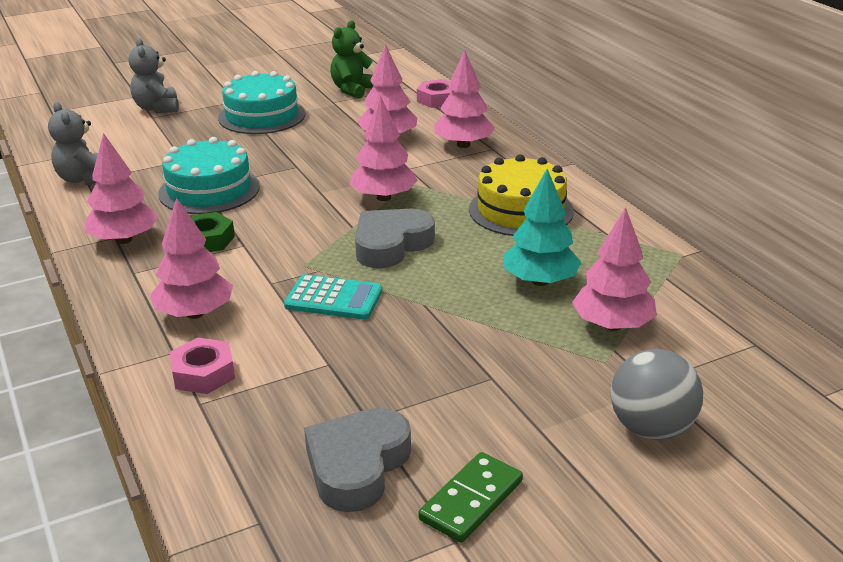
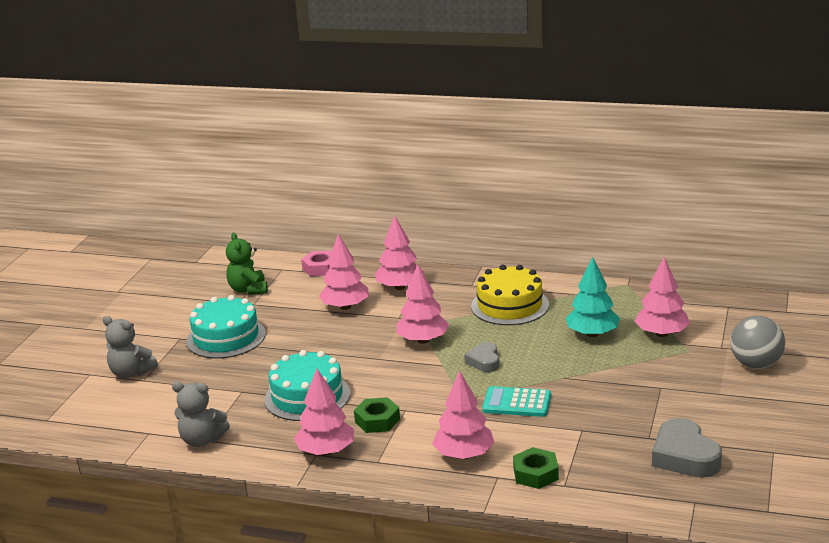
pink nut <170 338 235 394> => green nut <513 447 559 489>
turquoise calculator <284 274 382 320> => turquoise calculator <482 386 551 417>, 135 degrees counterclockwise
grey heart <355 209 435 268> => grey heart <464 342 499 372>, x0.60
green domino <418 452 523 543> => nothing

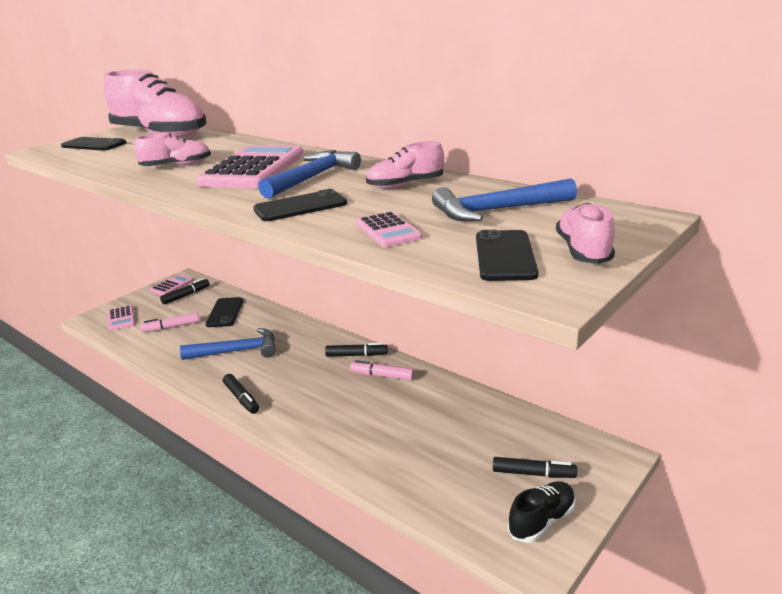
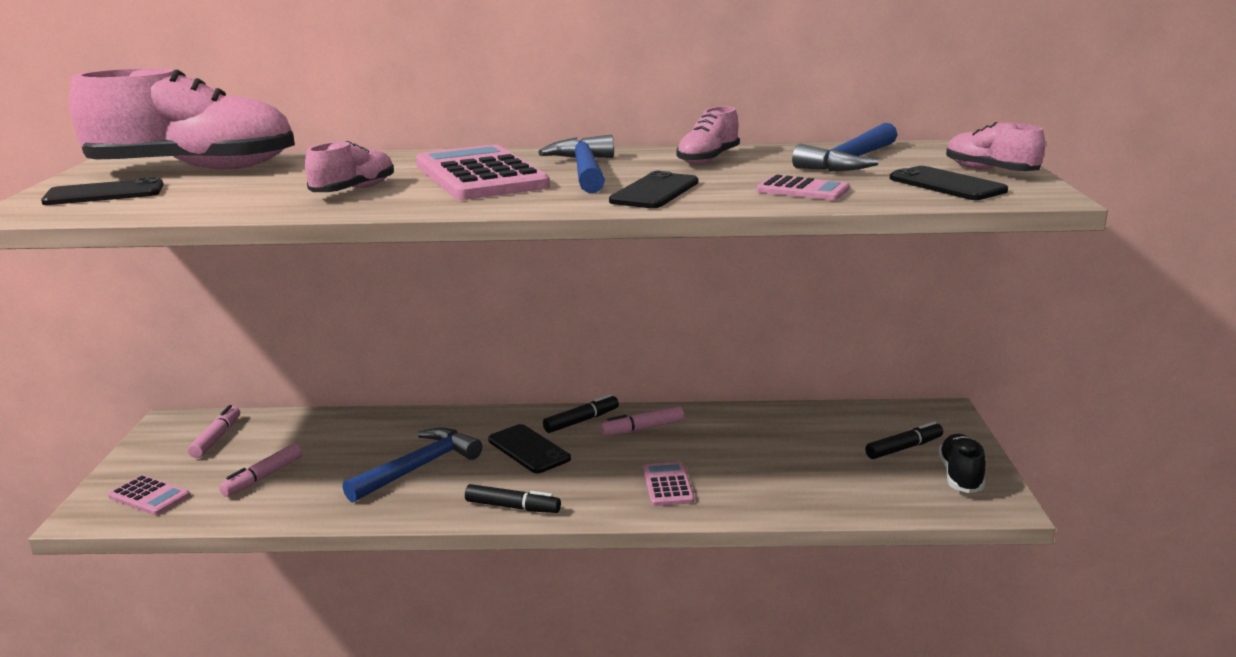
pink calculator <150 275 193 295> => pink calculator <643 462 694 506>, shifted
black marker <160 278 210 305> => pink marker <188 405 240 458>
black phone <205 297 243 327> => black phone <488 424 571 473>, shifted

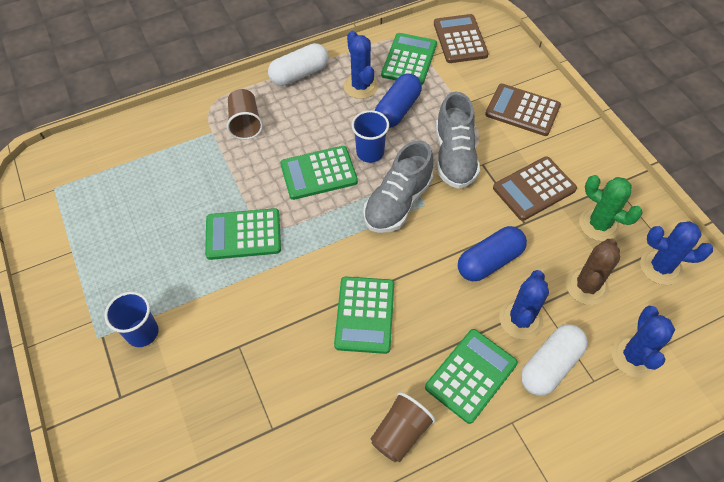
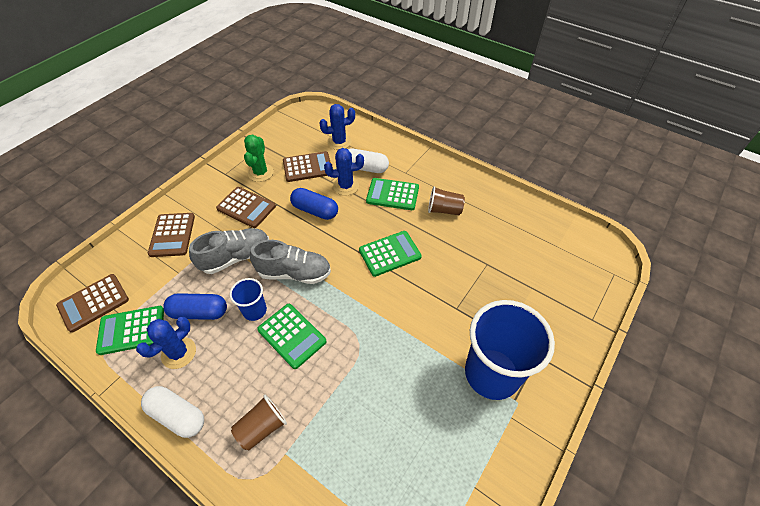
blue cup <105 292 159 347> => blue cup <465 300 555 400>, x2.12
green calculator <205 208 281 260> => nothing
brown cactus <566 239 620 305> => brown calculator <283 151 331 182>
blue cactus <640 221 713 285> => nothing

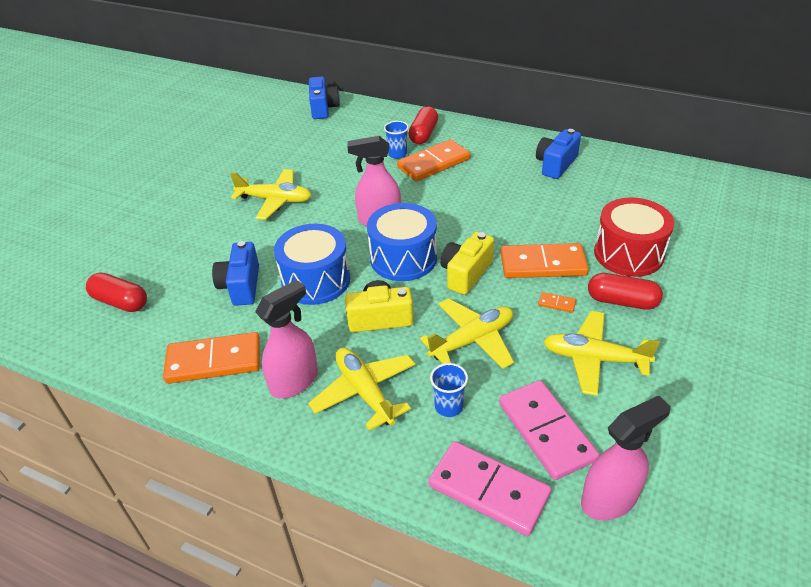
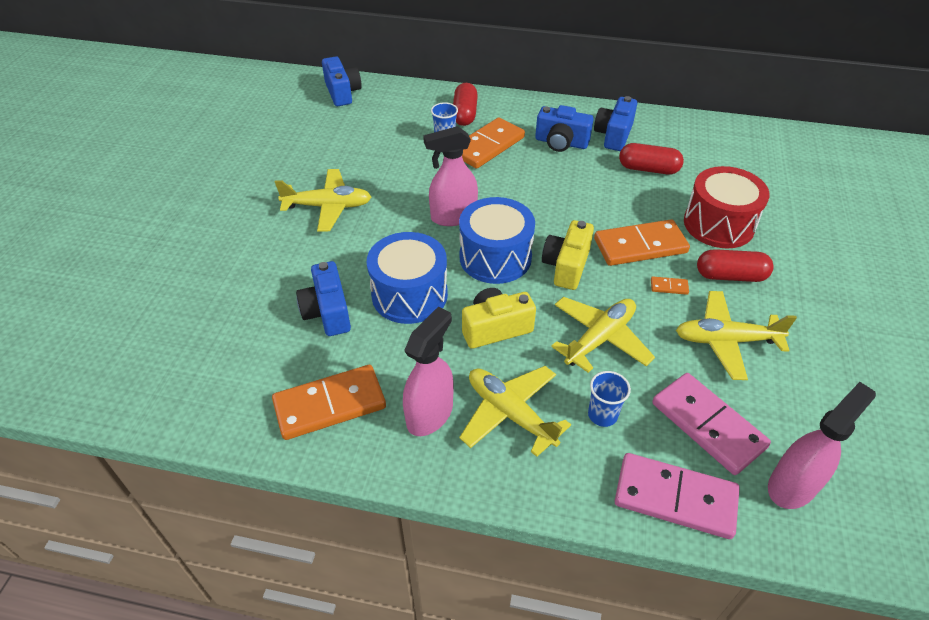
red capsule <86 272 147 312> => red capsule <619 143 684 175>, shifted
nothing => blue camera <535 105 594 152>

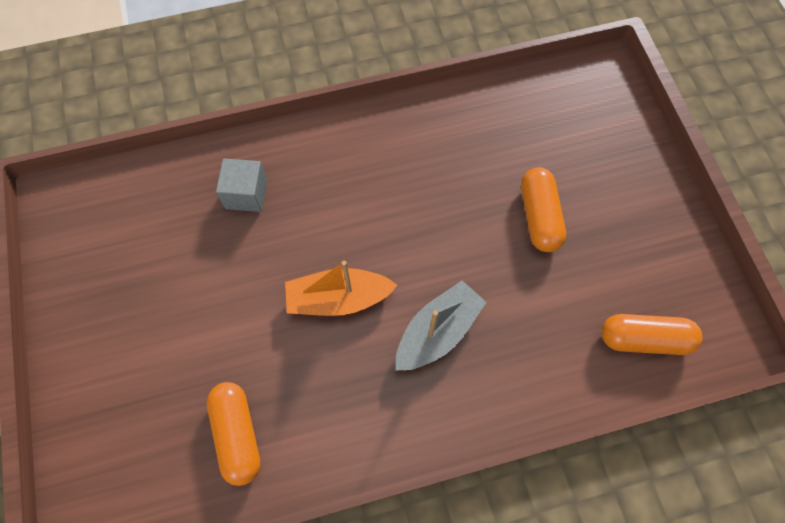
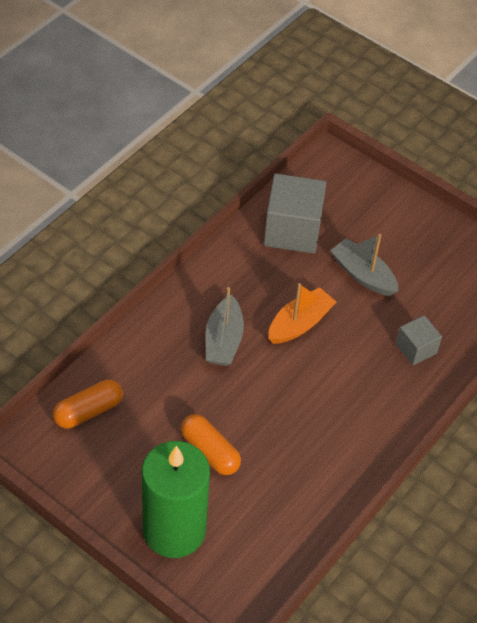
orange capsule <207 382 261 486> => grey cube <264 173 326 254>
nothing => green candle <142 441 210 558>
nothing => grey boat <330 234 399 296>

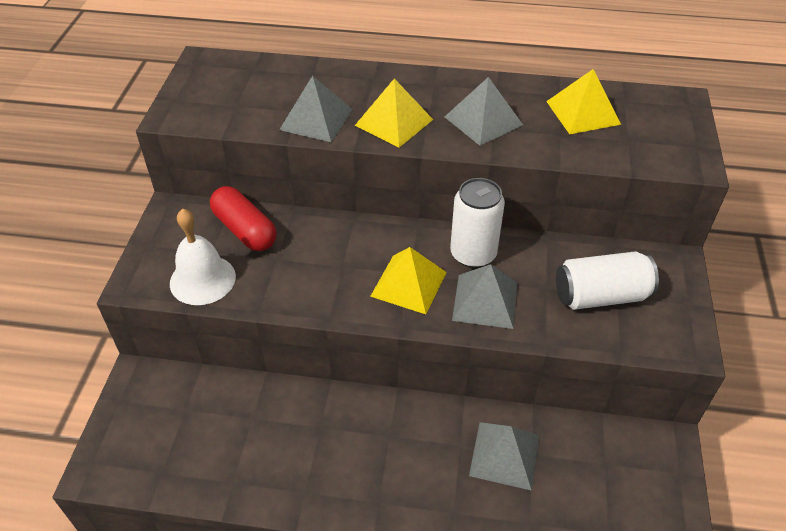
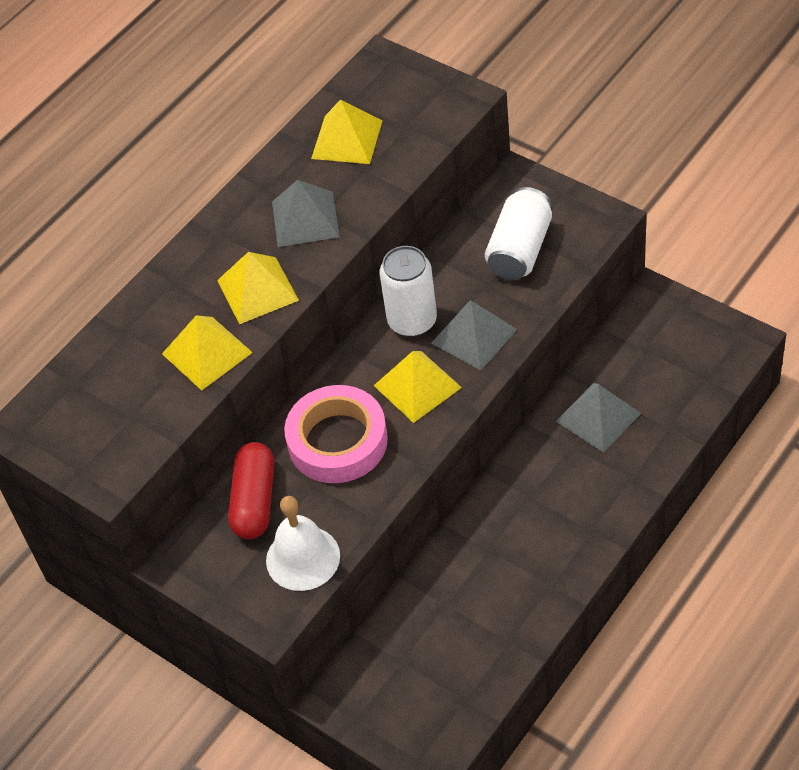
red capsule <210 186 277 251> => red capsule <228 442 275 539>, 75 degrees counterclockwise
grey pyramid <279 75 353 142> => yellow pyramid <162 315 253 391>
nothing => pink tape <284 385 388 483>

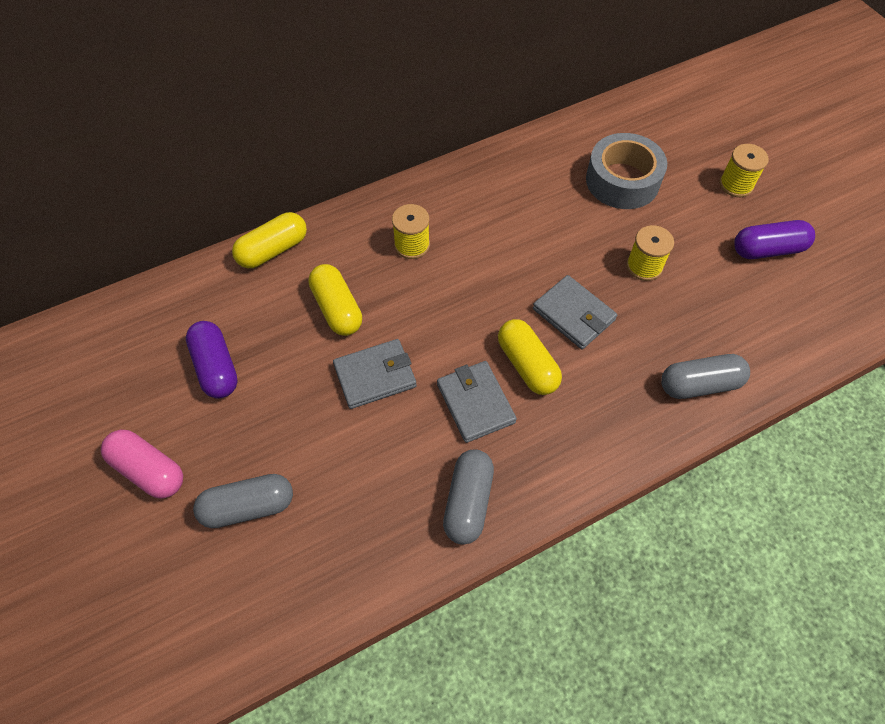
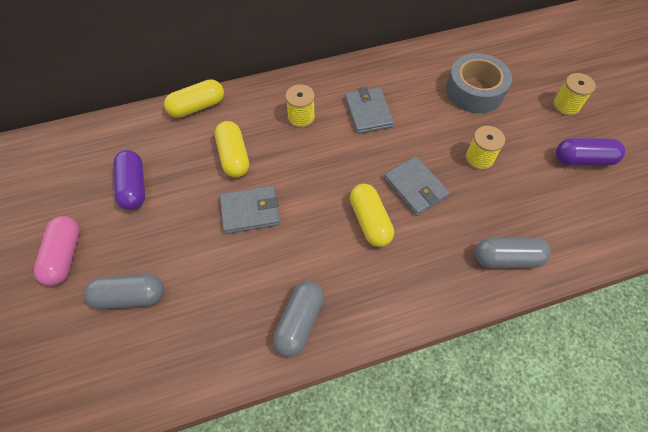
pink capsule <101 430 183 499> => pink capsule <34 216 79 286>, 45 degrees clockwise
grey wallet <437 361 517 443> => grey wallet <345 87 394 134>, shifted

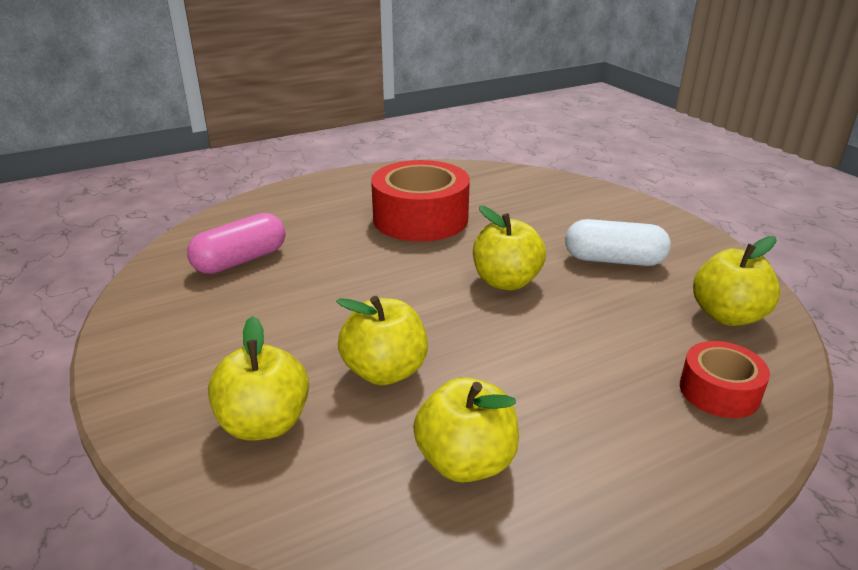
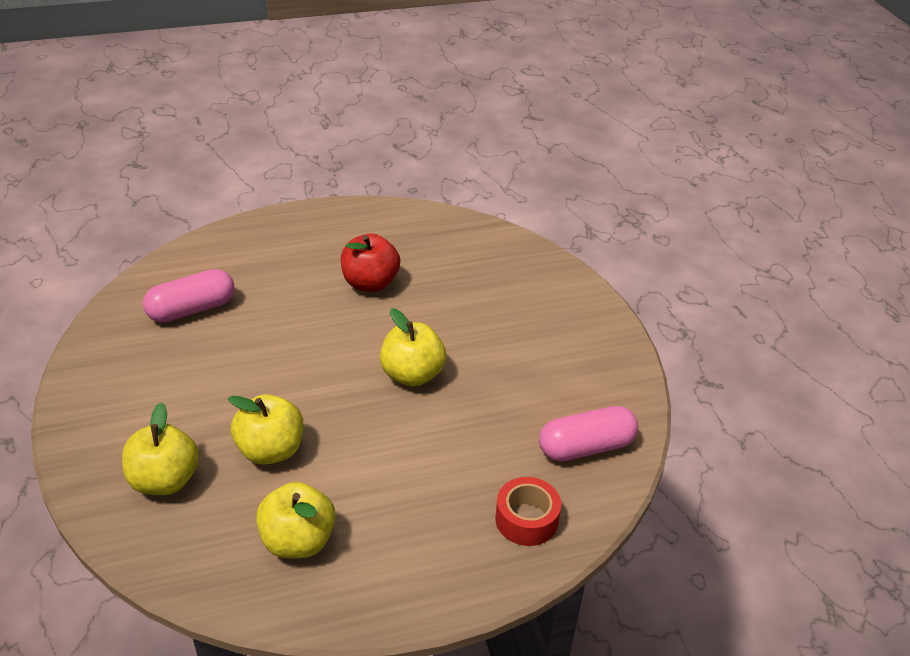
red tape <371 160 470 242> => red apple <341 234 400 292>
white capsule <565 219 671 266> => nothing
yellow apple <693 236 780 326> => pink capsule <539 406 638 461>

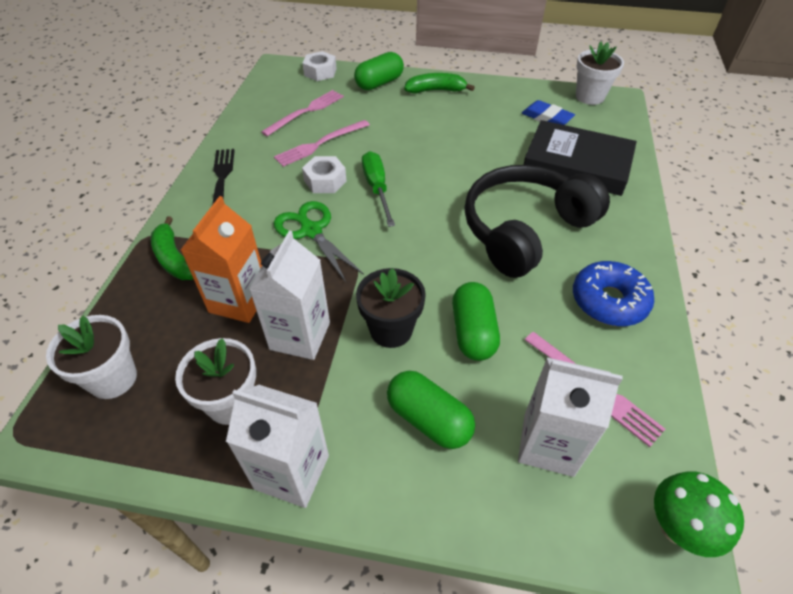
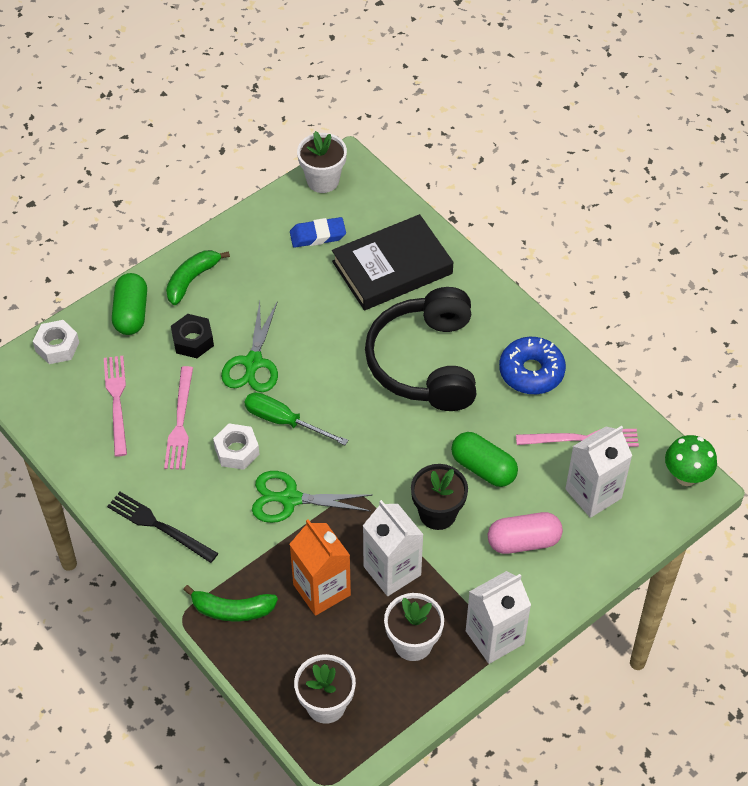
green capsule <387 371 475 449> => pink capsule <488 512 563 554>
nothing => black nut <171 314 214 358>
nothing => green scissors <221 301 278 392>

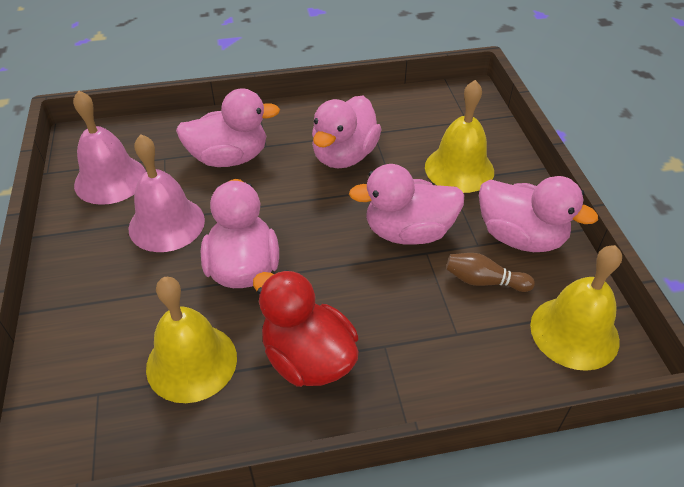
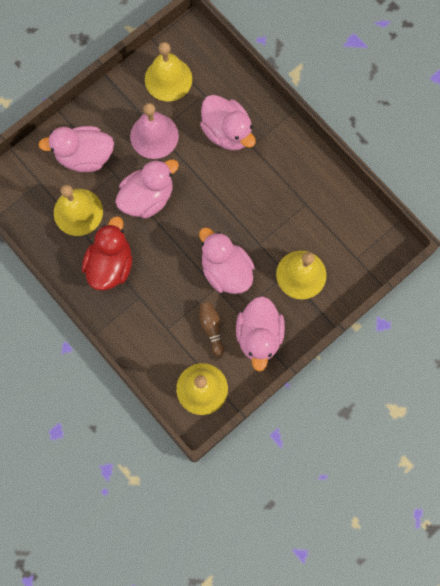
pink bell <73 90 146 205> => yellow bell <145 42 192 102>
pink duck <312 96 381 169> => pink duck <38 126 114 172>, shifted

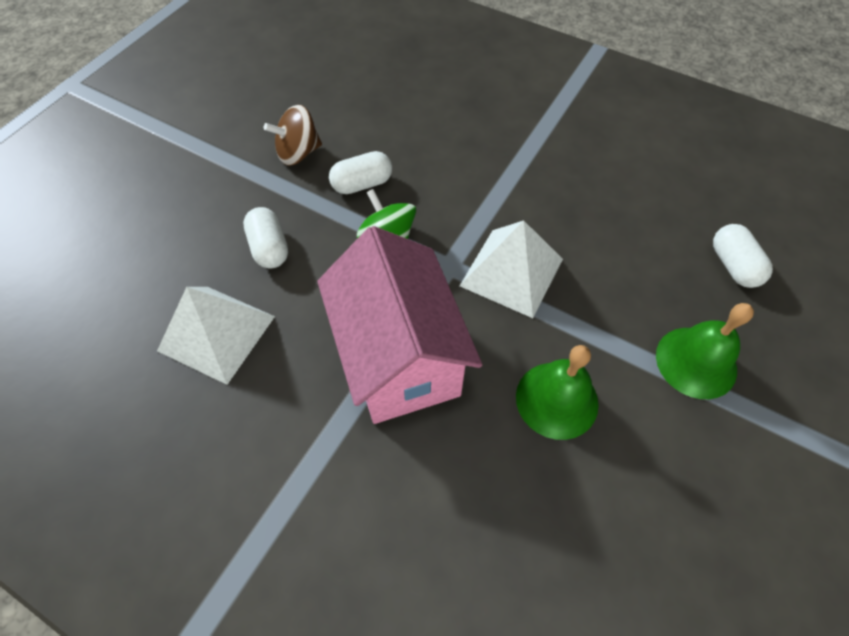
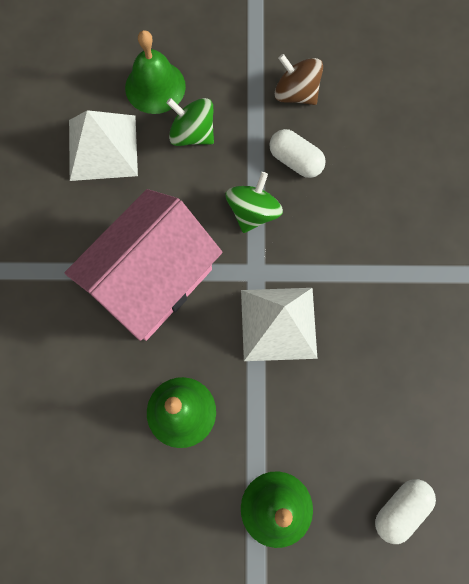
white capsule <243 207 288 268> => green spinning top <166 98 214 146>
nothing => green bell <125 30 186 114>

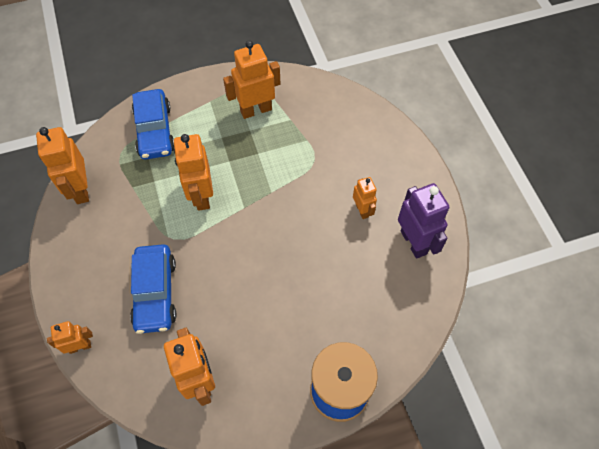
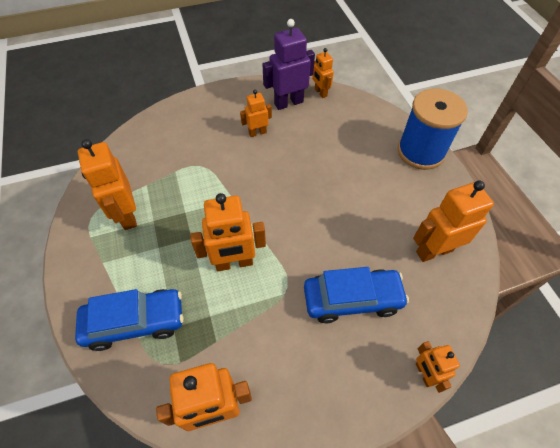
nothing => orange robot <312 48 334 98>

